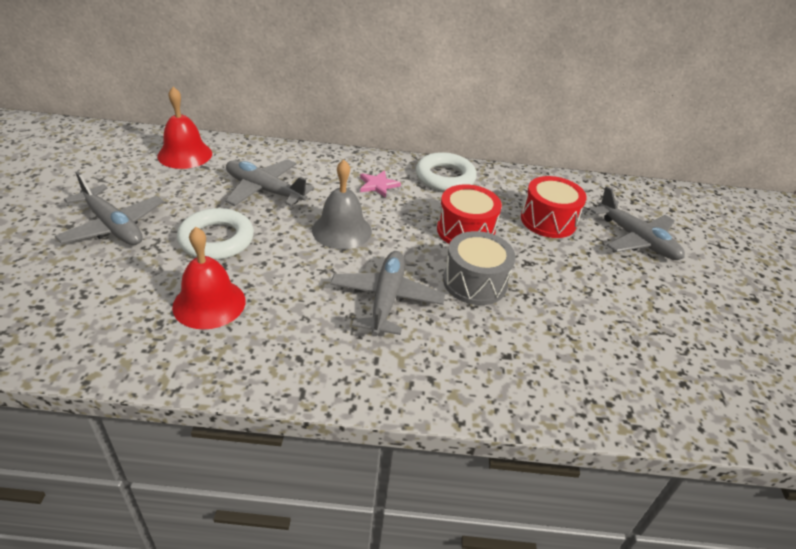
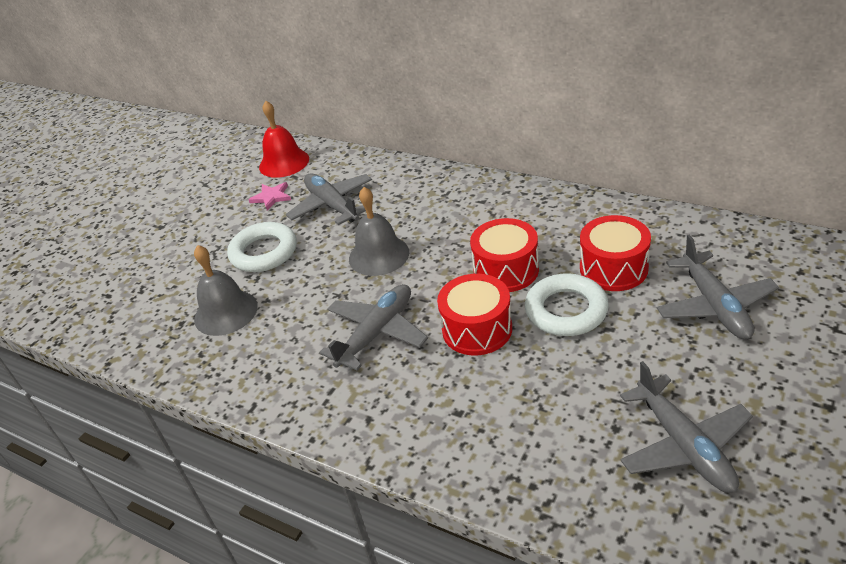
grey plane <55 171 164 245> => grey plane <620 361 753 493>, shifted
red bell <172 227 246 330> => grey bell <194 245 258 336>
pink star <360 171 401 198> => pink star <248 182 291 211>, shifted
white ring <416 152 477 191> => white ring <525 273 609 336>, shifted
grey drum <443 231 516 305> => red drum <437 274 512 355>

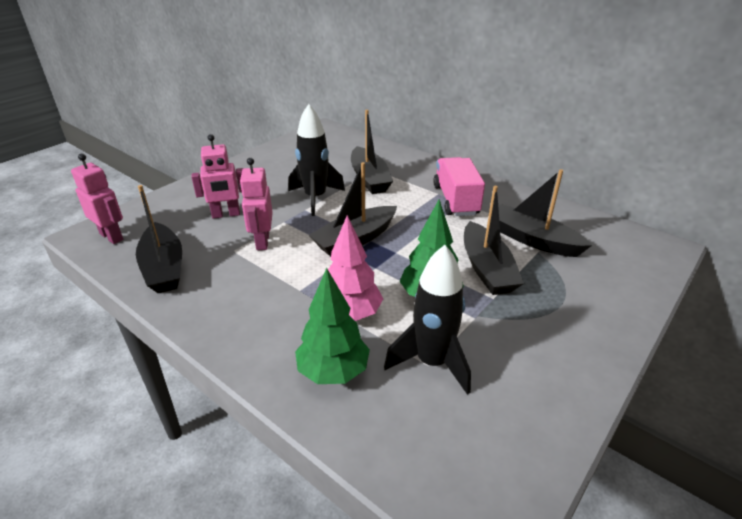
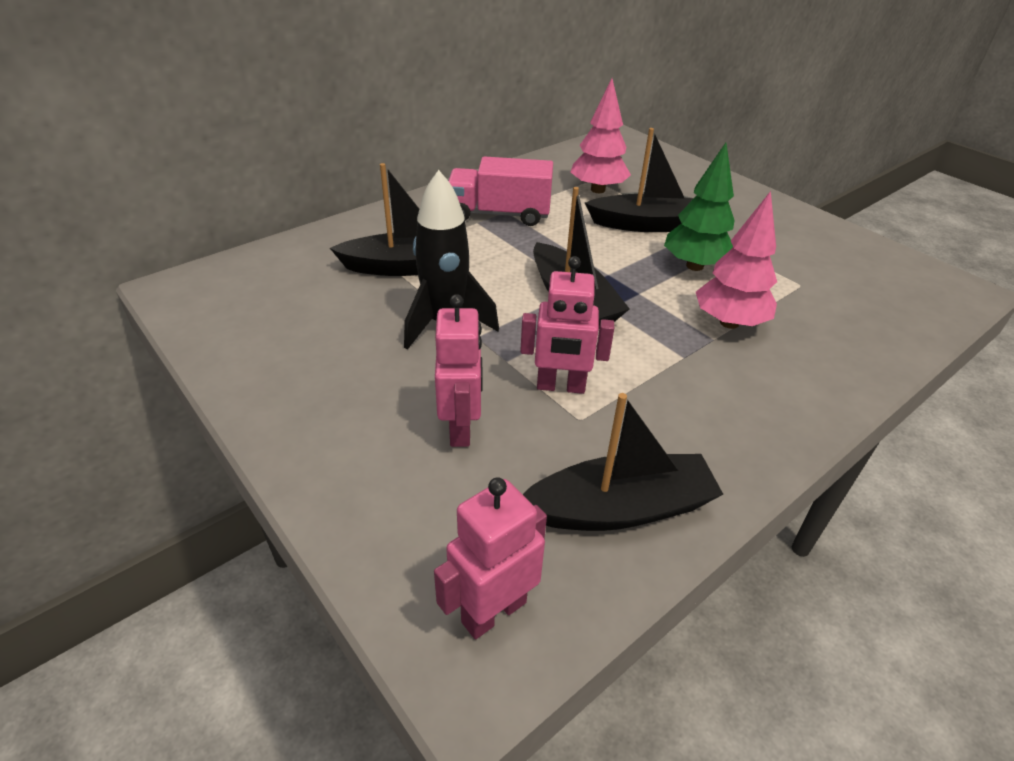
green tree <295 268 370 384> => nothing
black rocket <384 245 471 395> => nothing
black boat <488 169 592 257> => pink tree <571 79 631 193>

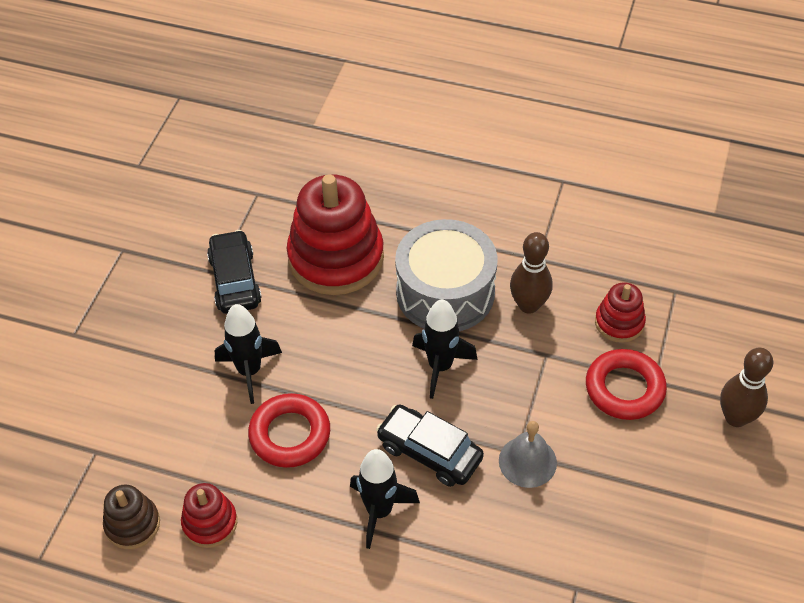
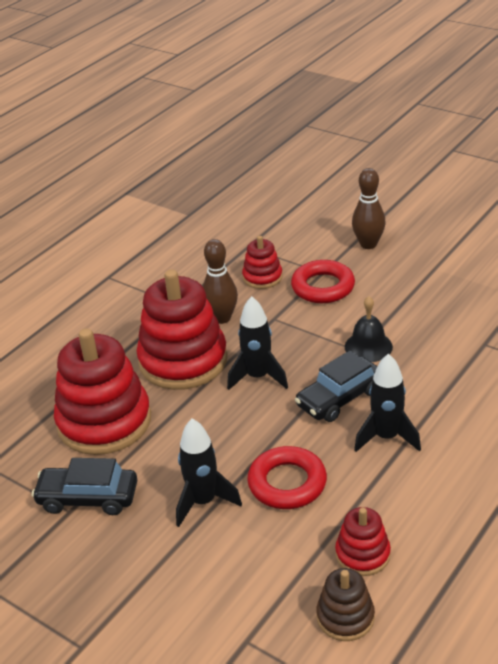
grey drum <395 219 498 331> => red stacking toy <136 269 227 390>
grey bell <499 421 557 488> => black bell <345 296 393 362>

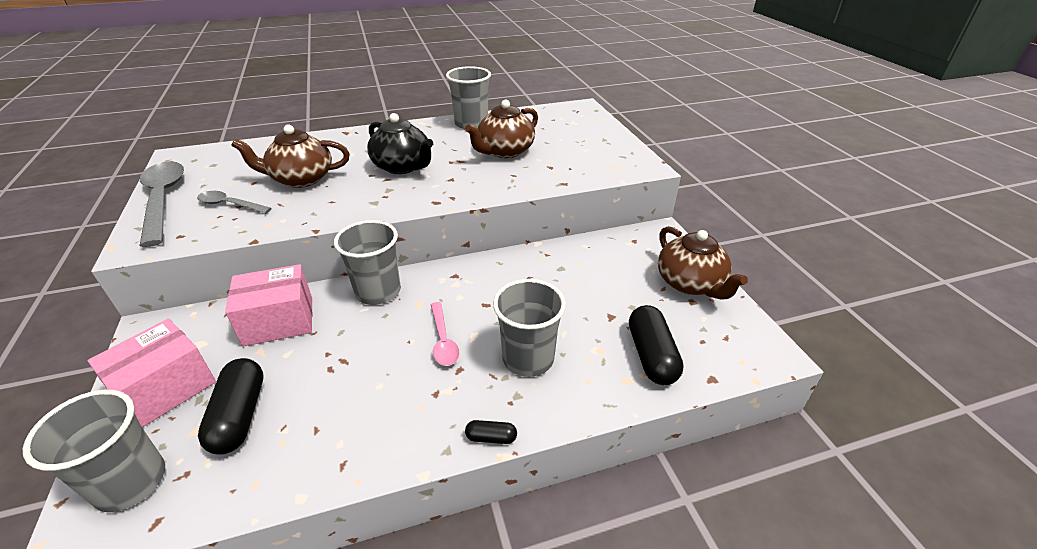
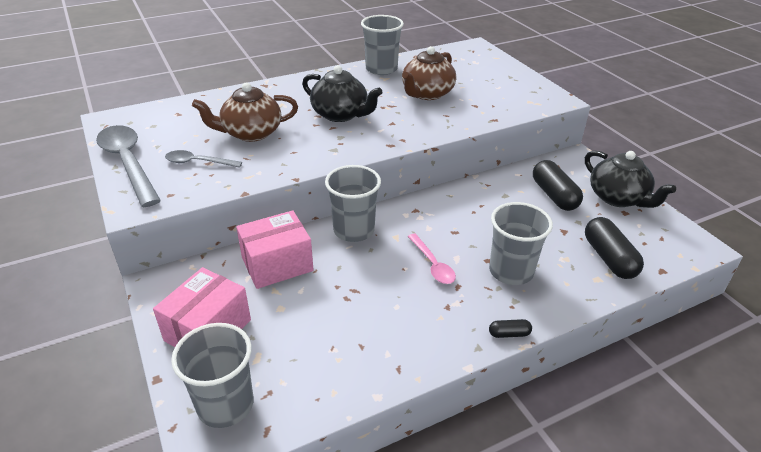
black capsule <198 358 264 455> => black capsule <533 160 583 211>, shifted
brown teapot <658 226 748 300> => black teapot <585 151 676 208>

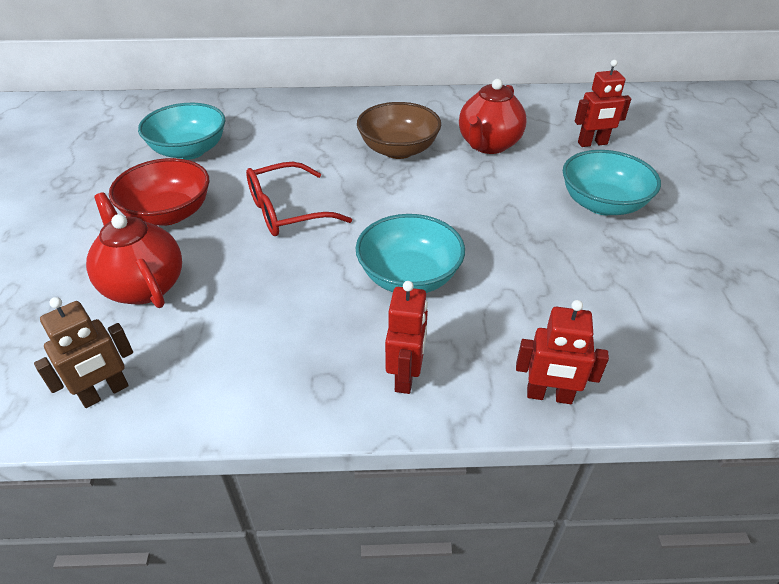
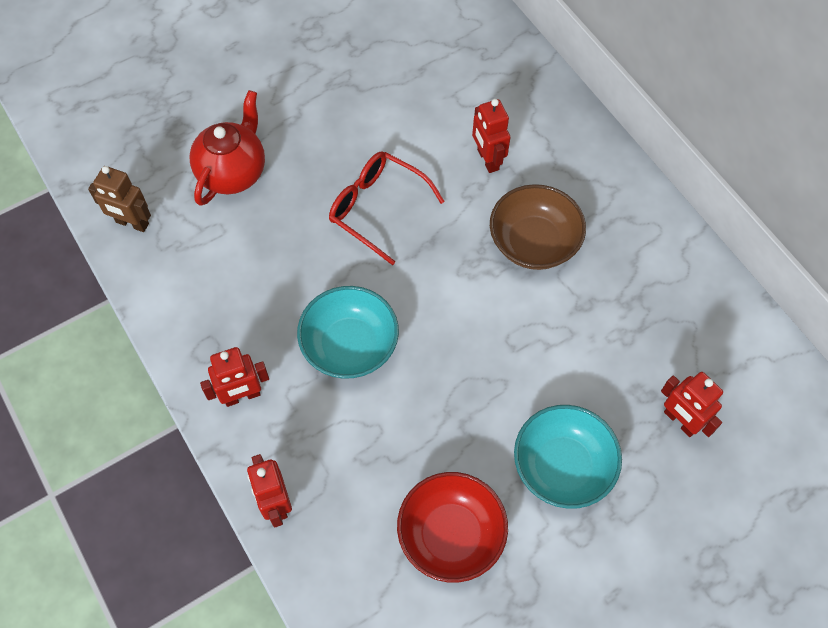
red bowl <109 158 210 226> => red bowl <397 472 508 583>, shifted
turquoise bowl <138 103 225 160> => nothing
red teapot <459 79 526 154> => nothing
nothing => red robot <472 99 510 173>

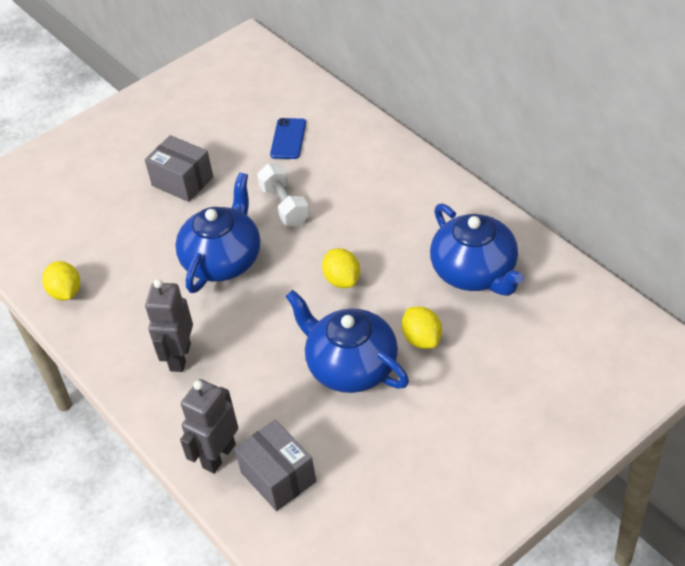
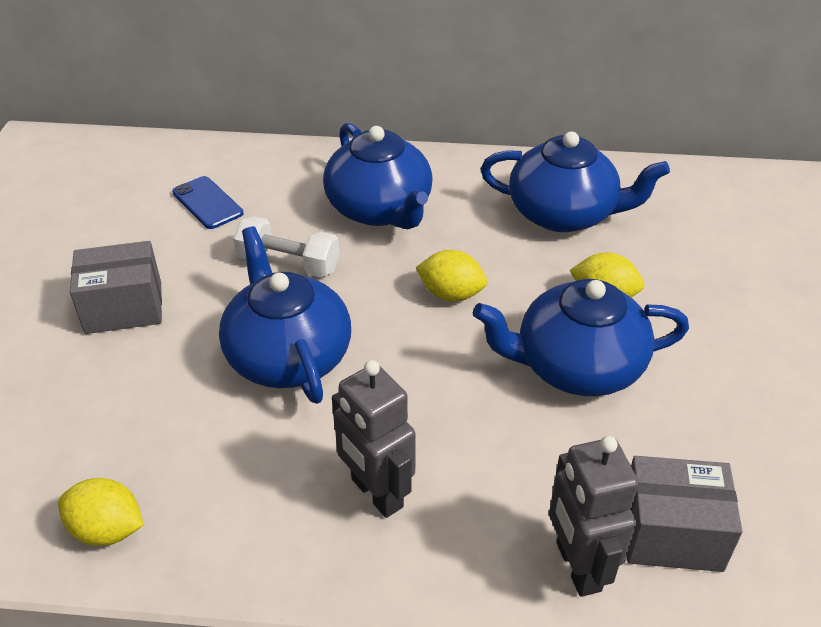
nothing => blue teapot <323 123 433 229>

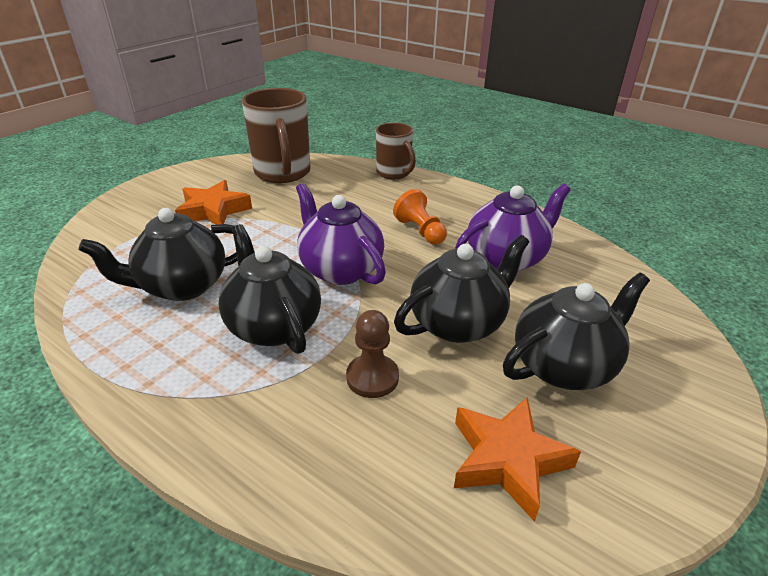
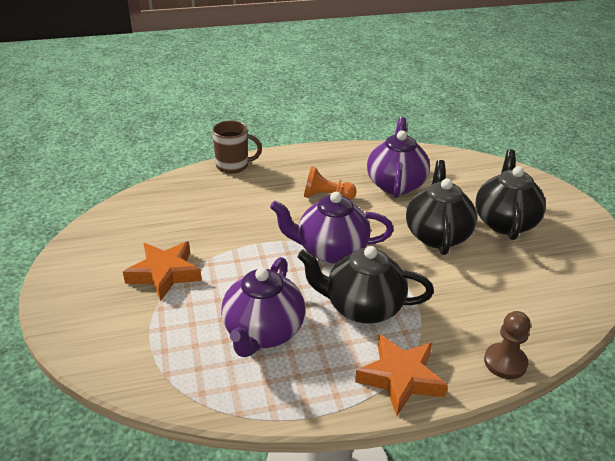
black teapot <79 208 238 301> => purple teapot <221 257 305 357>
brown mug <242 88 311 183> => nothing
brown pawn <346 310 399 398> => brown pawn <484 311 531 379>, shifted
orange star <454 397 581 522> => orange star <355 334 448 416>, shifted

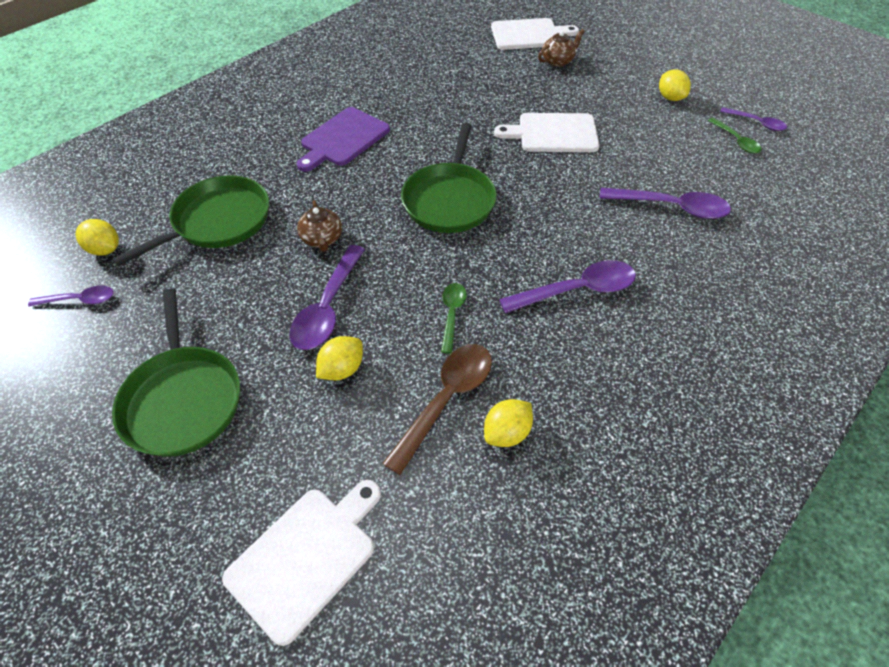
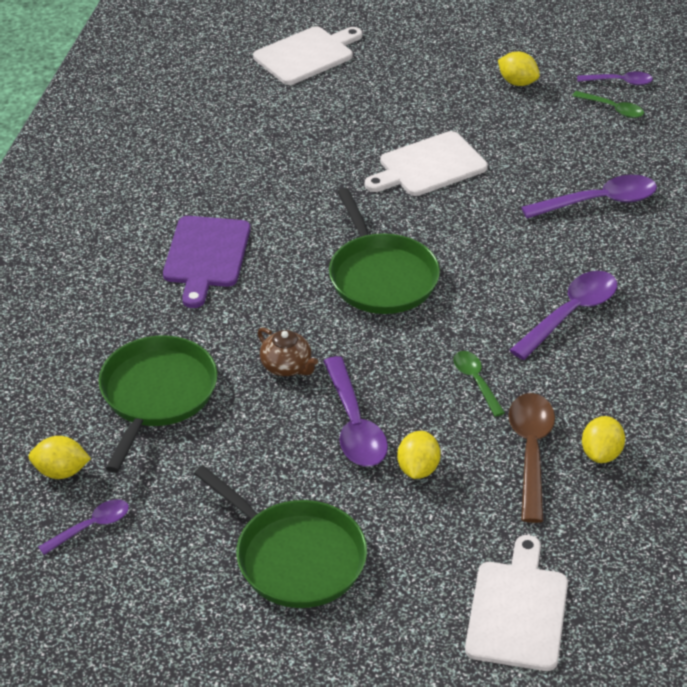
brown teapot <538 29 585 67> => nothing

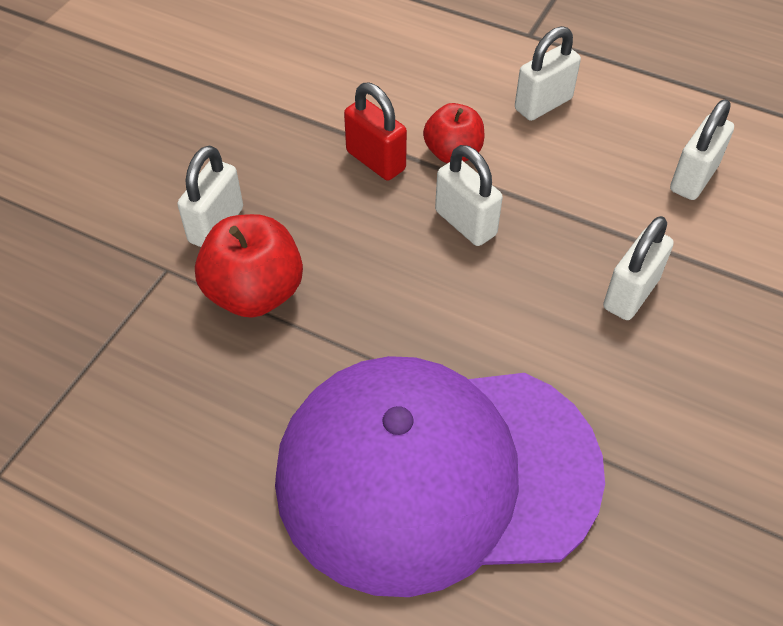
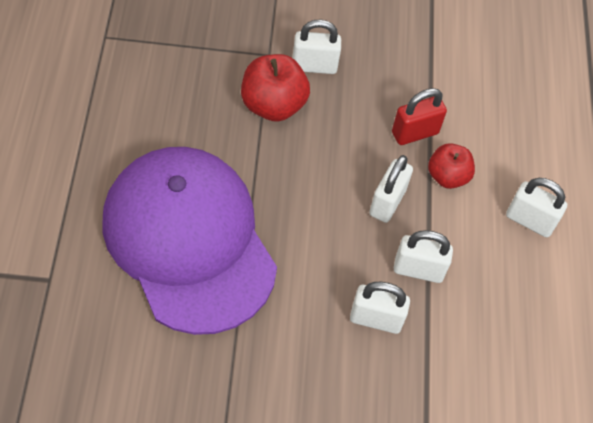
red padlock <344 83 407 180> => red padlock <392 88 447 145>, 45 degrees clockwise
white padlock <670 99 734 200> => white padlock <394 230 453 283>, shifted

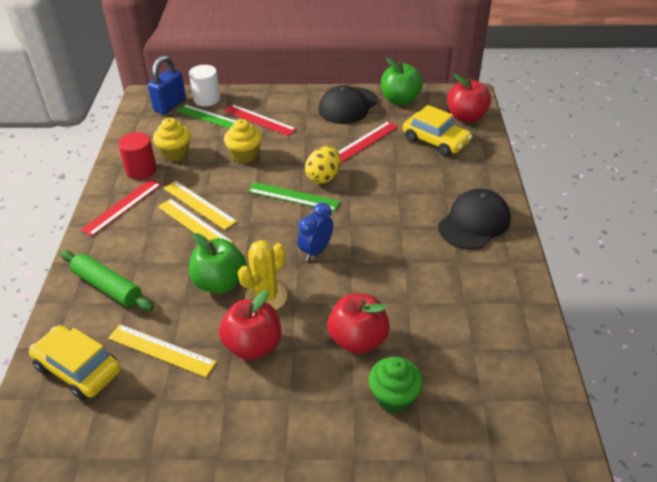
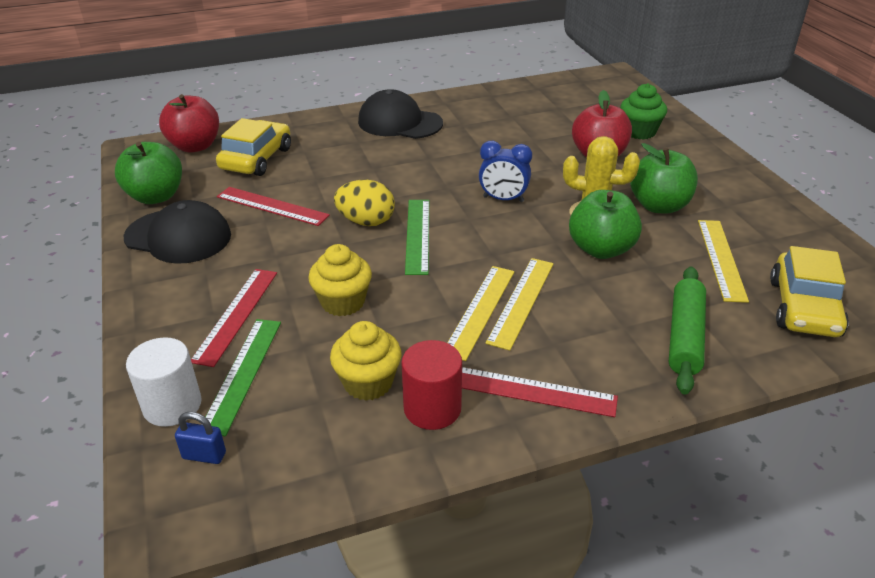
blue padlock <148 55 186 115> => blue padlock <175 412 226 464>, x0.52
red apple <219 290 281 360> => green apple <630 143 698 213>

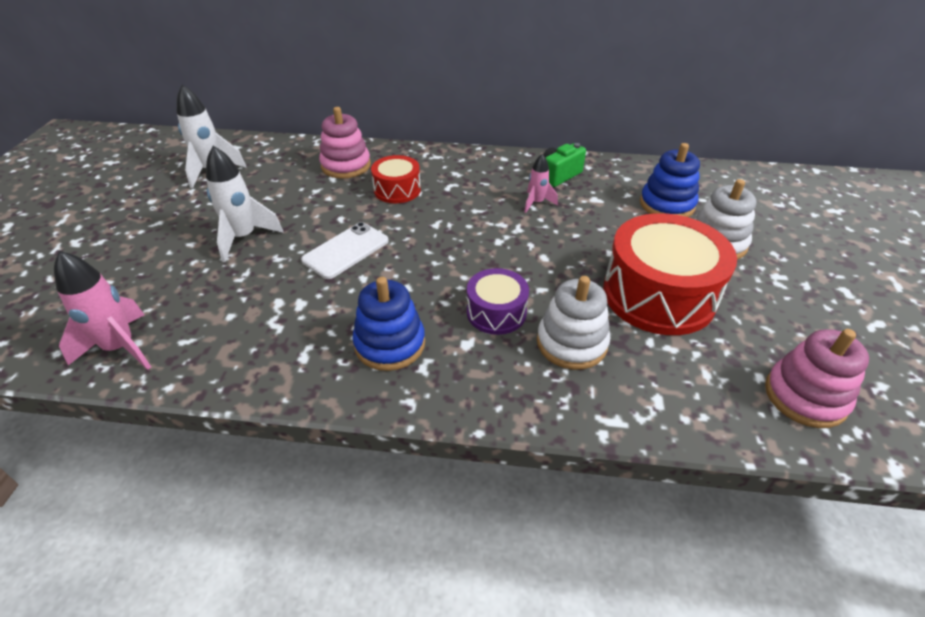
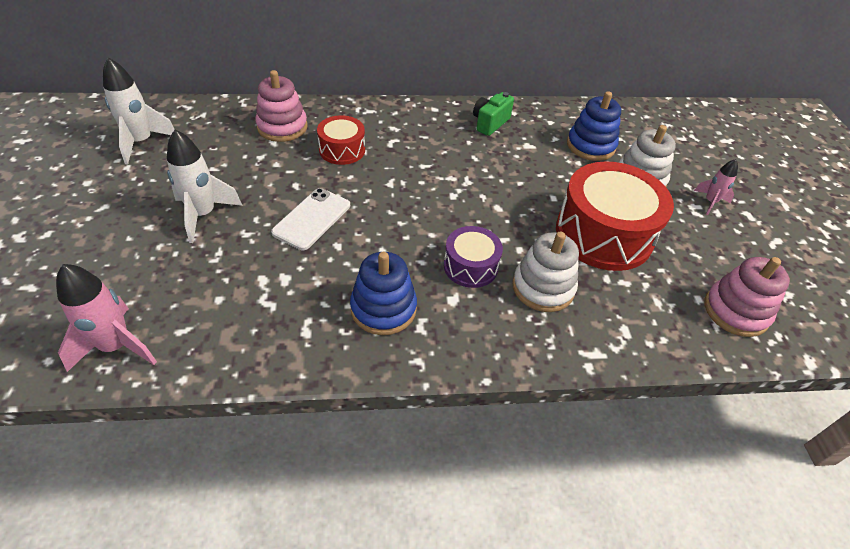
pink rocket <524 154 558 213> => pink rocket <694 159 738 215>, shifted

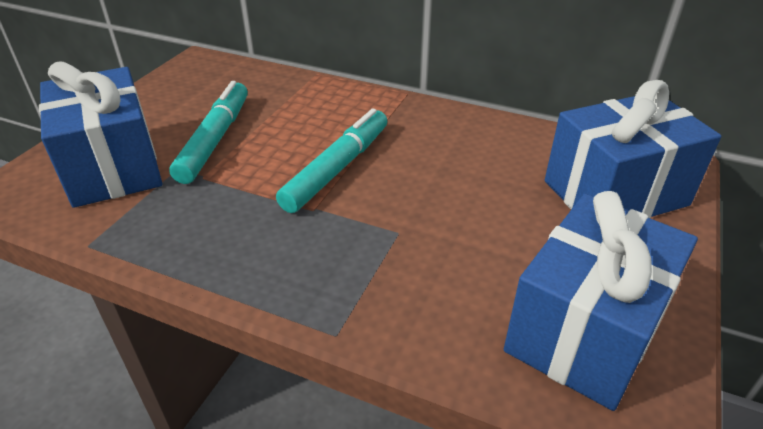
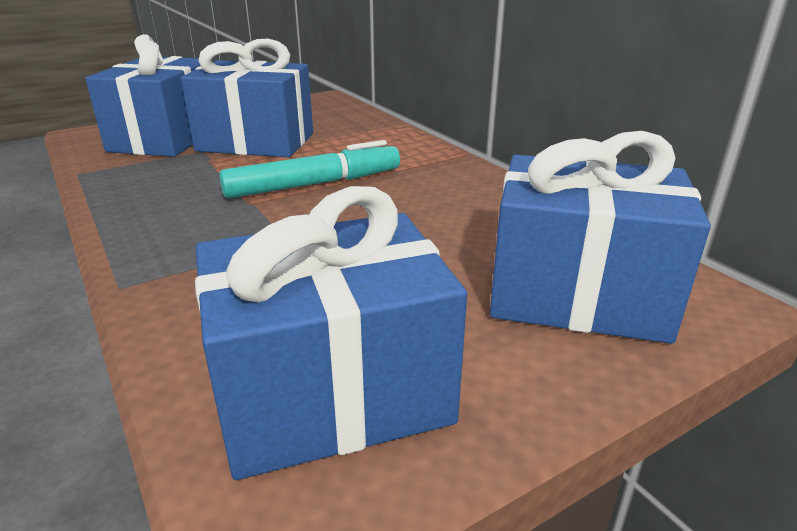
turquoise marker <169 81 248 184> => blue gift <181 39 313 157>

